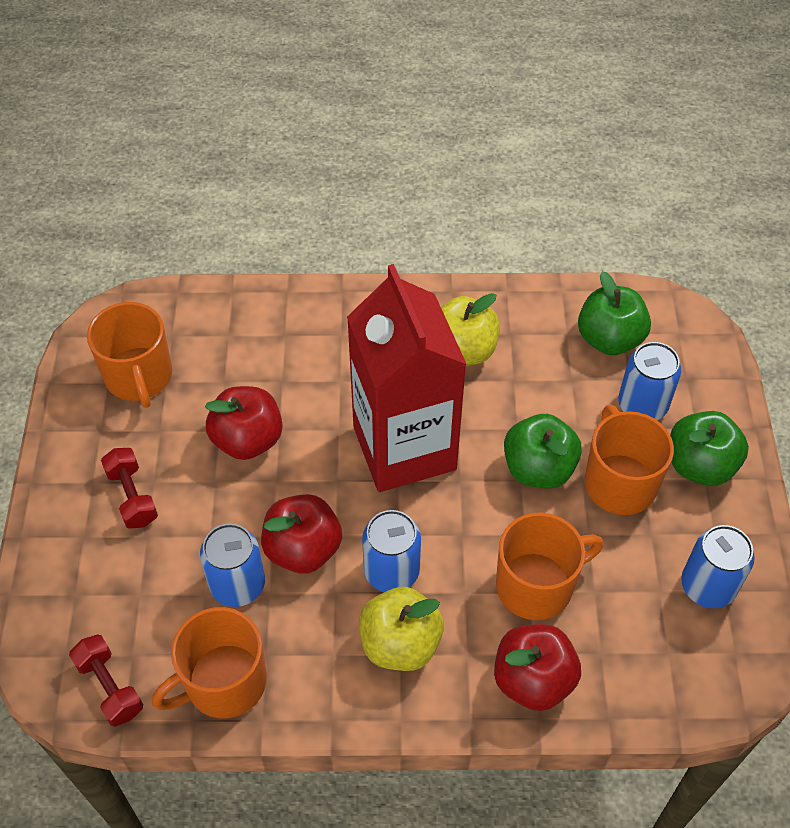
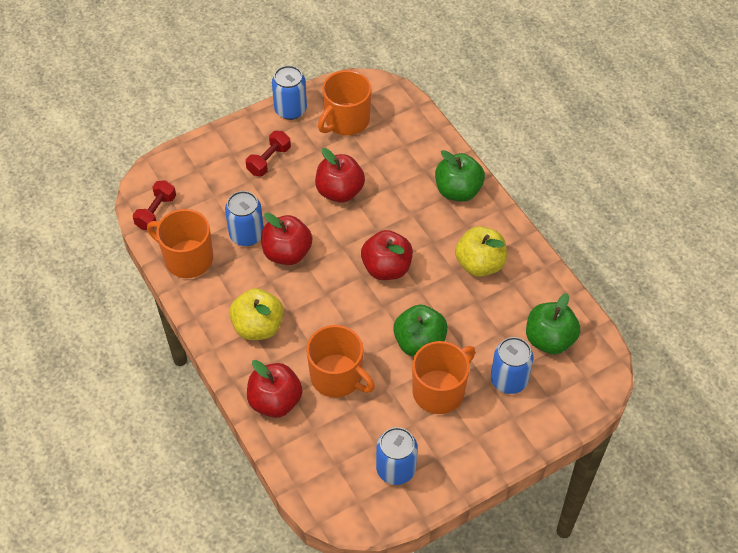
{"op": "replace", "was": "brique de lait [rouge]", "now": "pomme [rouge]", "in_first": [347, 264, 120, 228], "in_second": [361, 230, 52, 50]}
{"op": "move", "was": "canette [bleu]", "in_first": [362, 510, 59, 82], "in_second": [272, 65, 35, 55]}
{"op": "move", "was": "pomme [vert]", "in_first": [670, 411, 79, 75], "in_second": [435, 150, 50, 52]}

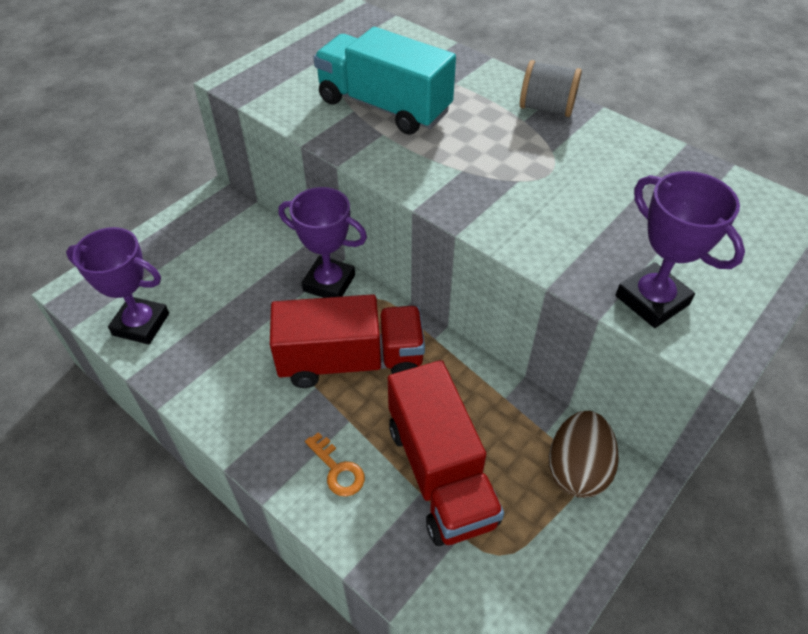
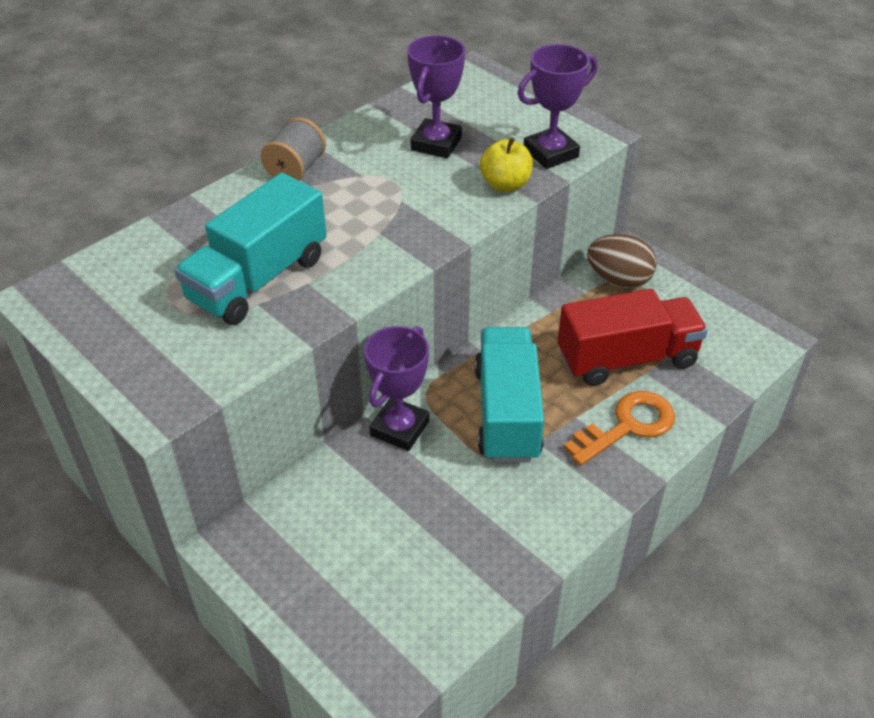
{"op": "move", "was": "trophée [violet]", "in_first": [66, 227, 103, 117], "in_second": [407, 35, 58, 123]}
{"op": "recolor", "was": "camion [rouge]", "now": "camion [turquoise]", "in_first": [270, 294, 155, 94], "in_second": [475, 327, 69, 136]}
{"op": "resize", "was": "clé [orange]", "in_first": [305, 432, 60, 65], "in_second": [564, 391, 111, 75], "ratio": 1.75}
{"op": "insert", "now": "pomme [jaune]", "in_second": [480, 137, 53, 55]}

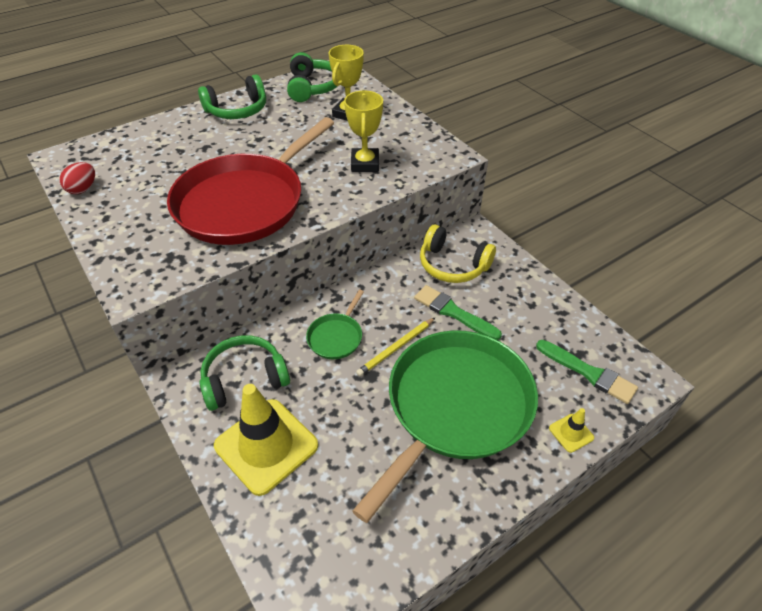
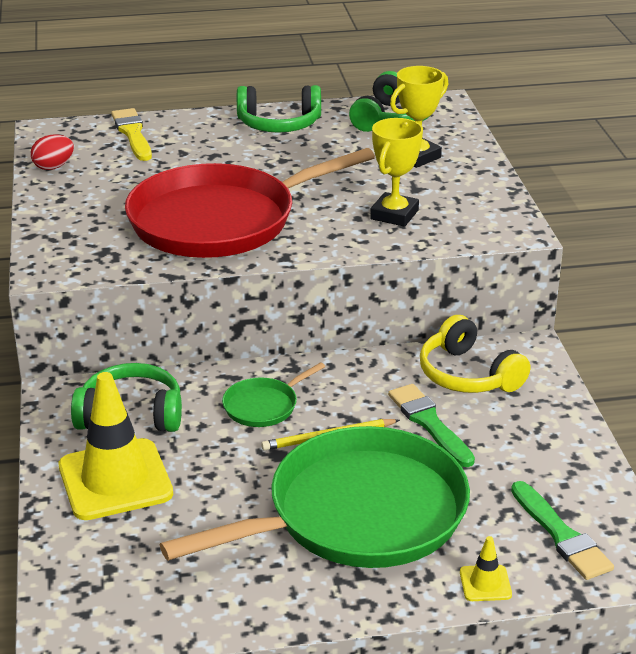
{"op": "insert", "now": "pinceau [jaune]", "in_second": [111, 108, 41, 53]}

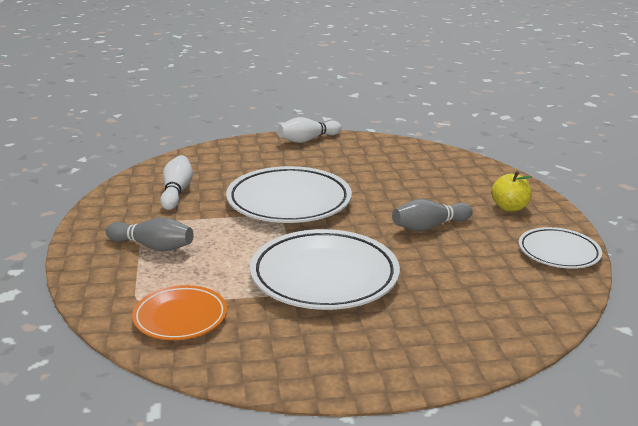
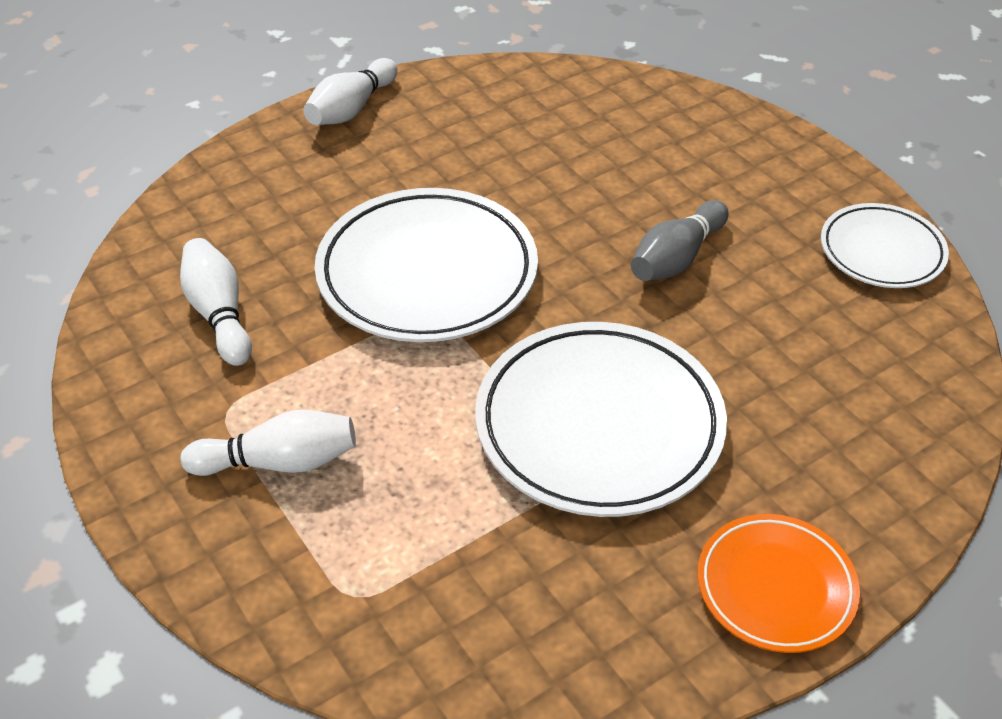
{"op": "recolor", "was": "quille [gris]", "now": "quille [blanc]", "in_first": [106, 217, 88, 35], "in_second": [180, 410, 176, 66]}
{"op": "move", "was": "assiette [orange]", "in_first": [132, 285, 95, 55], "in_second": [697, 514, 163, 139]}
{"op": "delete", "was": "pomme [jaune]", "in_first": [491, 171, 41, 41]}

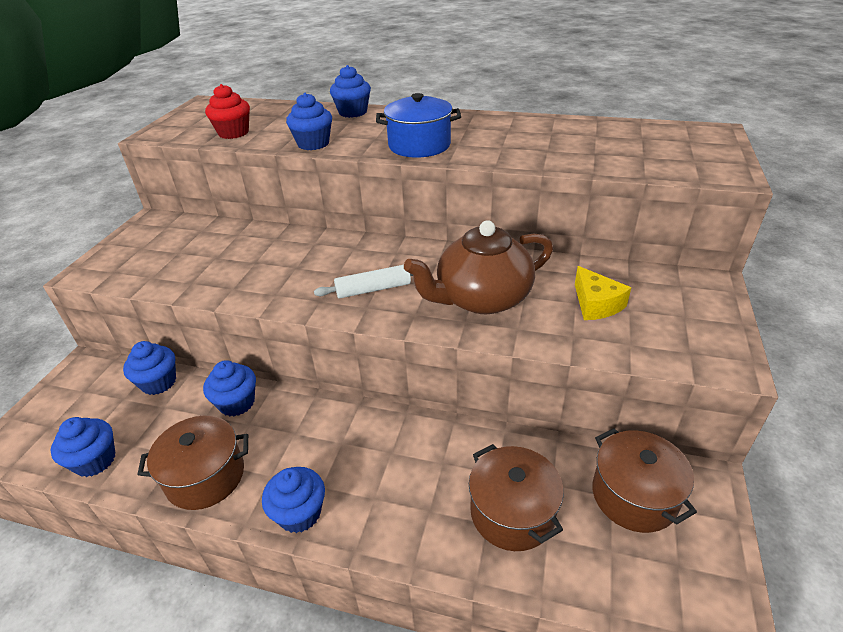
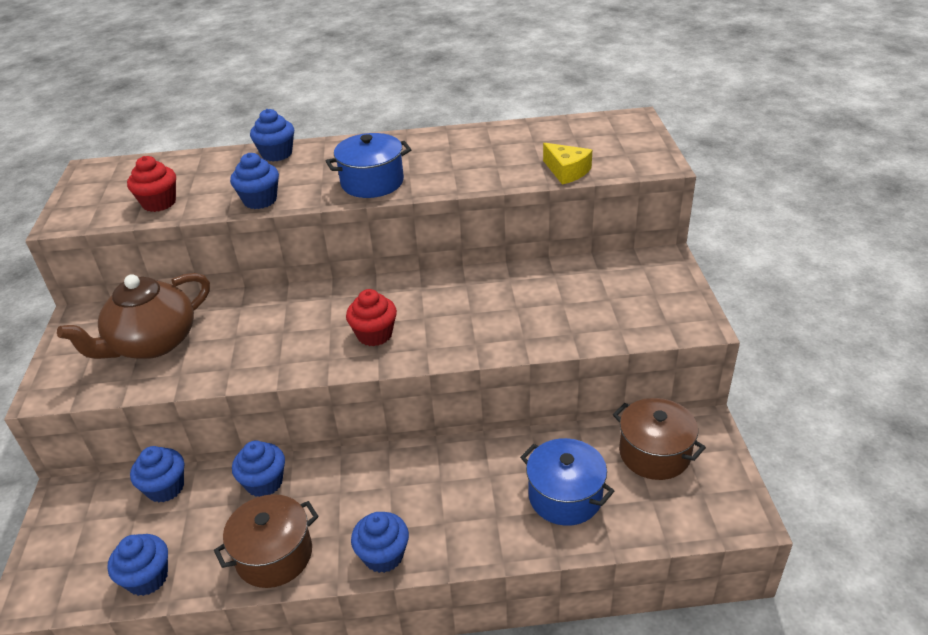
{"op": "replace", "was": "rouleau à pâtisserie [blanc]", "now": "muffin [rouge]", "in_first": [314, 265, 99, 33], "in_second": [346, 289, 51, 57]}
{"op": "move", "was": "théière [marron]", "in_first": [404, 220, 149, 94], "in_second": [57, 273, 153, 86]}
{"op": "recolor", "was": "marmite [marron]", "now": "marmite [bleu]", "in_first": [469, 444, 95, 107], "in_second": [520, 438, 94, 88]}
{"op": "move", "was": "fromage [jaune]", "in_first": [575, 266, 56, 54], "in_second": [543, 143, 49, 42]}

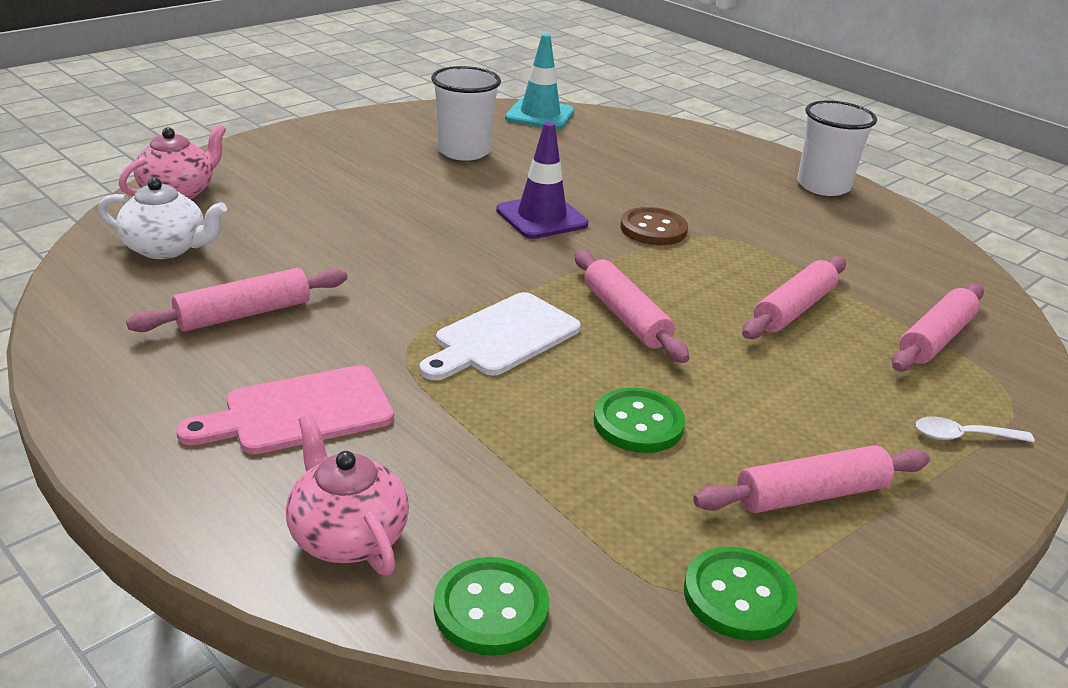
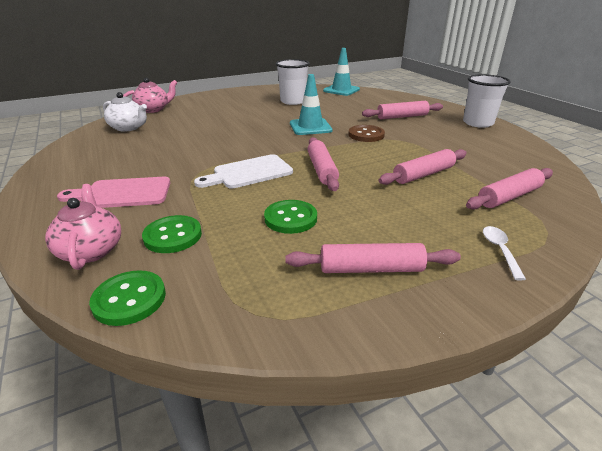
{"op": "move", "was": "rouleau à pâtisserie [rose]", "in_first": [126, 268, 222, 64], "in_second": [362, 101, 81, 18]}
{"op": "recolor", "was": "cône de chantier [violet]", "now": "cône de chantier [turquoise]", "in_first": [496, 122, 93, 117], "in_second": [290, 74, 43, 61]}
{"op": "move", "was": "bouton [vert]", "in_first": [684, 547, 114, 94], "in_second": [142, 215, 60, 38]}
{"op": "rotate", "was": "cuillère [blanc]", "in_first": [916, 416, 119, 26], "in_second": [483, 226, 43, 55], "clockwise": 75}

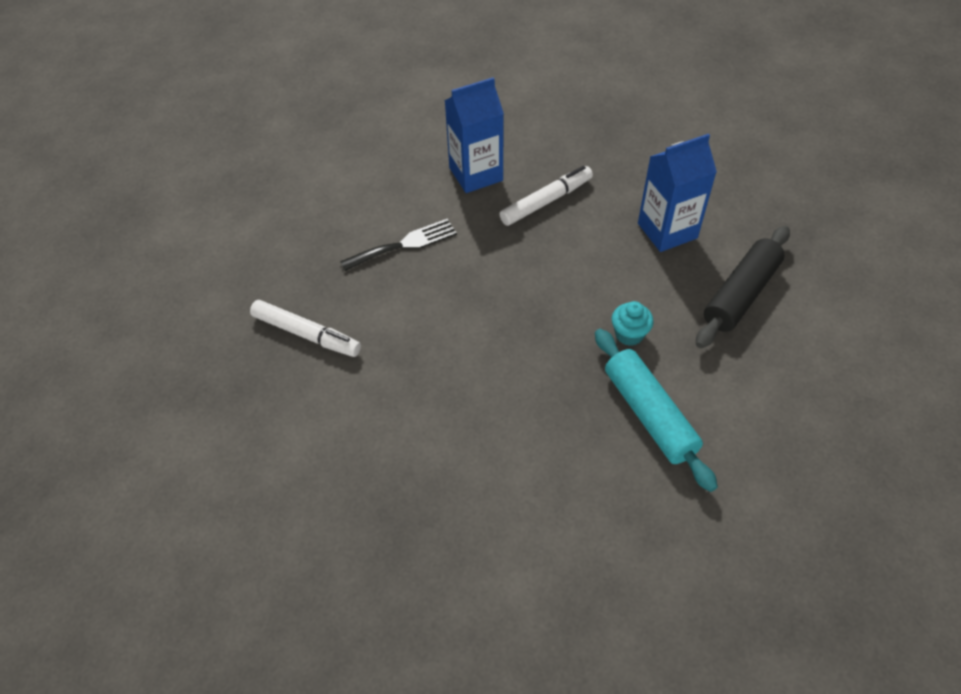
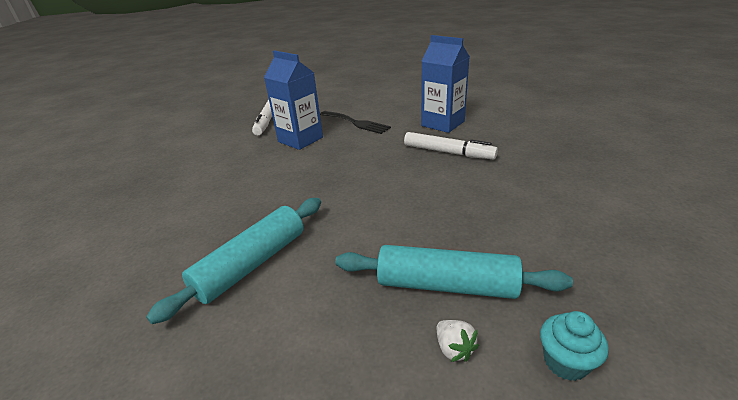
{"op": "move", "was": "muffin [turquoise]", "in_first": [612, 301, 41, 45], "in_second": [540, 311, 69, 70]}
{"op": "move", "was": "brique de lait [bleu]", "in_first": [638, 134, 79, 118], "in_second": [264, 50, 59, 100]}
{"op": "recolor", "was": "rouleau à pâtisserie [noir]", "now": "rouleau à pâtisserie [turquoise]", "in_first": [696, 226, 94, 122], "in_second": [335, 245, 238, 54]}
{"op": "insert", "now": "fraise [blanc]", "in_second": [437, 320, 42, 42]}

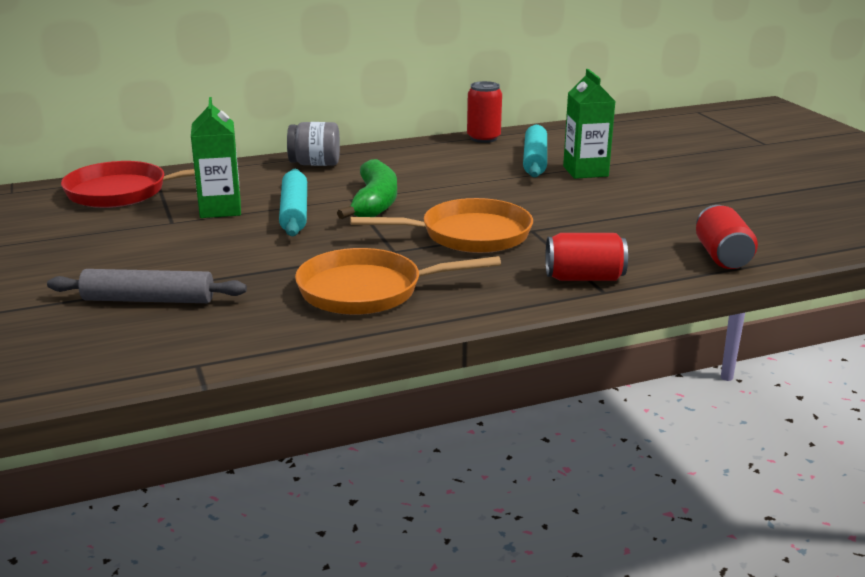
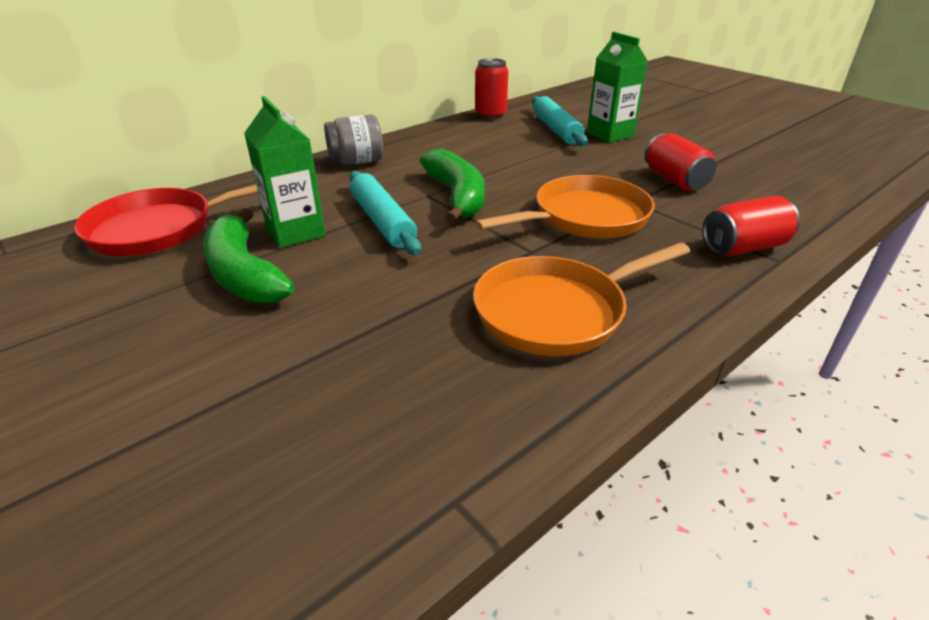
{"op": "delete", "was": "rouleau à pâtisserie [gris]", "in_first": [47, 269, 200, 34]}
{"op": "move", "was": "canette [rouge]", "in_first": [696, 205, 62, 64], "in_second": [645, 133, 72, 58]}
{"op": "insert", "now": "banane [vert]", "in_second": [203, 208, 91, 96]}

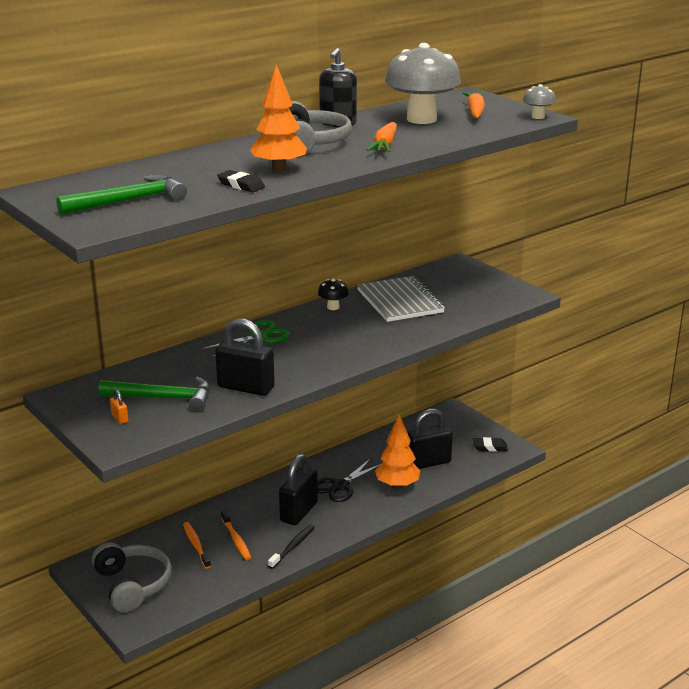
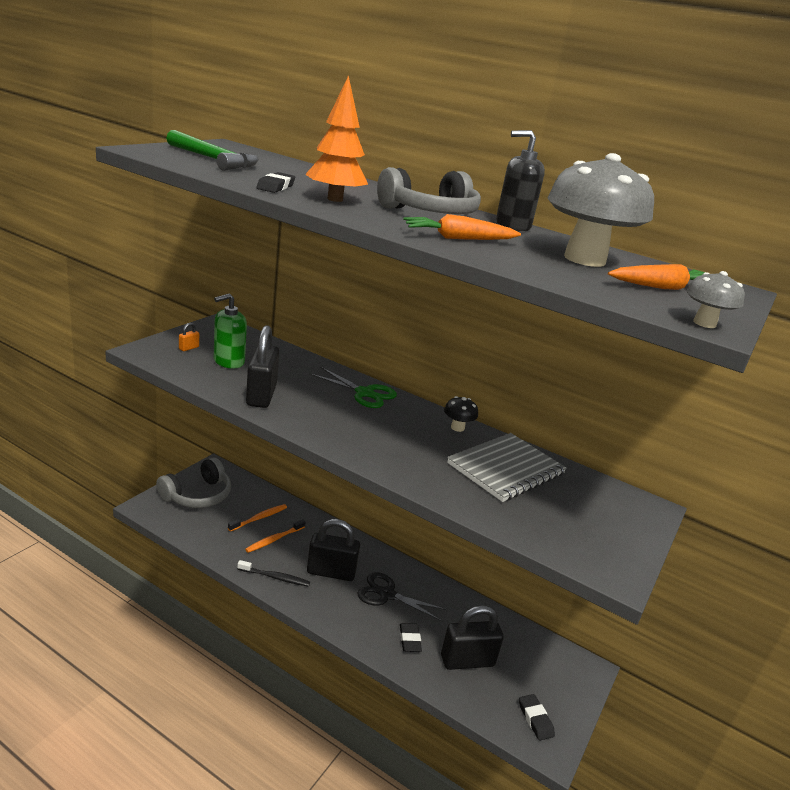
{"op": "replace", "was": "marteau [vert]", "now": "distributeur de savon [vert]", "in_first": [98, 377, 112, 34], "in_second": [214, 293, 33, 76]}
{"op": "replace", "was": "arbre [orange]", "now": "gomme [noir]", "in_first": [375, 414, 45, 75], "in_second": [400, 623, 22, 29]}
{"op": "rotate", "was": "cadenas [noir]", "in_first": [407, 409, 46, 60], "in_second": [441, 605, 63, 65], "clockwise": -60}

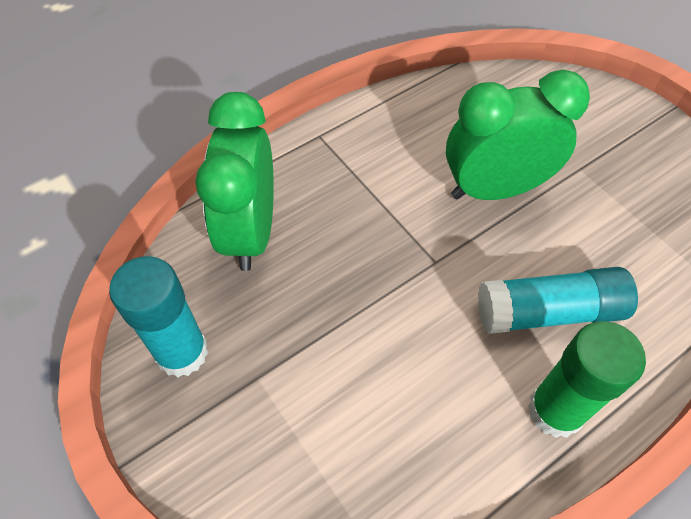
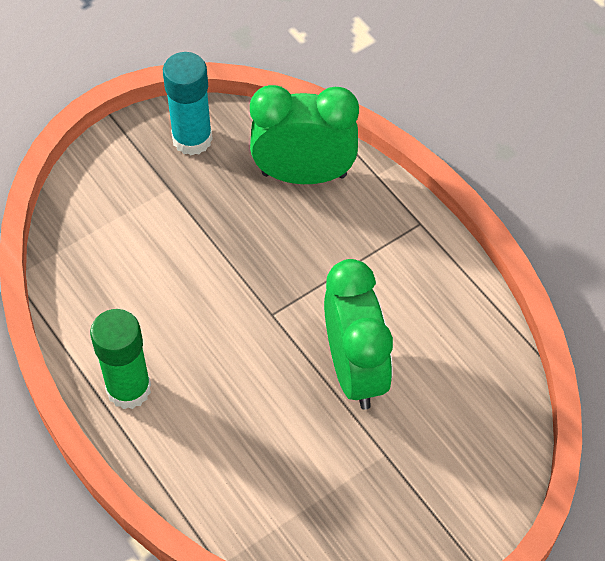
{"op": "delete", "was": "bâton de colle [turquoise]", "in_first": [478, 267, 160, 67]}

